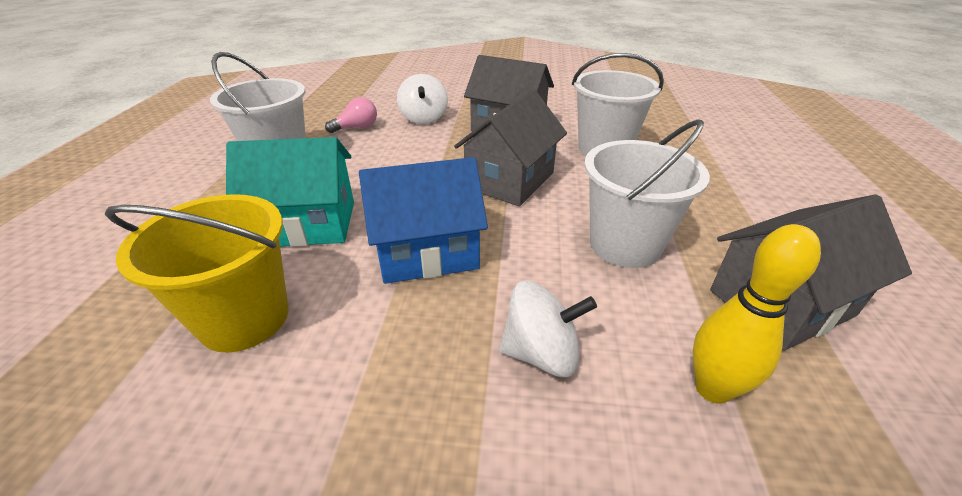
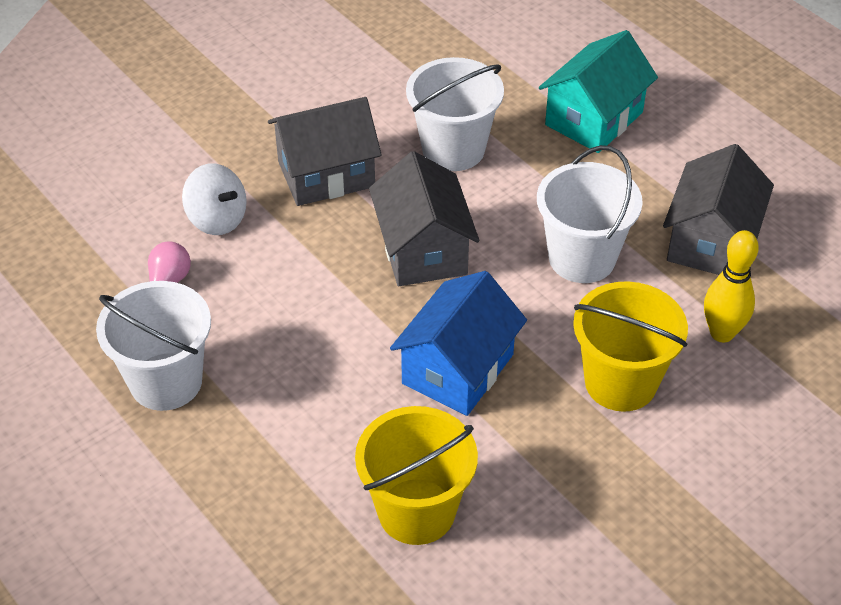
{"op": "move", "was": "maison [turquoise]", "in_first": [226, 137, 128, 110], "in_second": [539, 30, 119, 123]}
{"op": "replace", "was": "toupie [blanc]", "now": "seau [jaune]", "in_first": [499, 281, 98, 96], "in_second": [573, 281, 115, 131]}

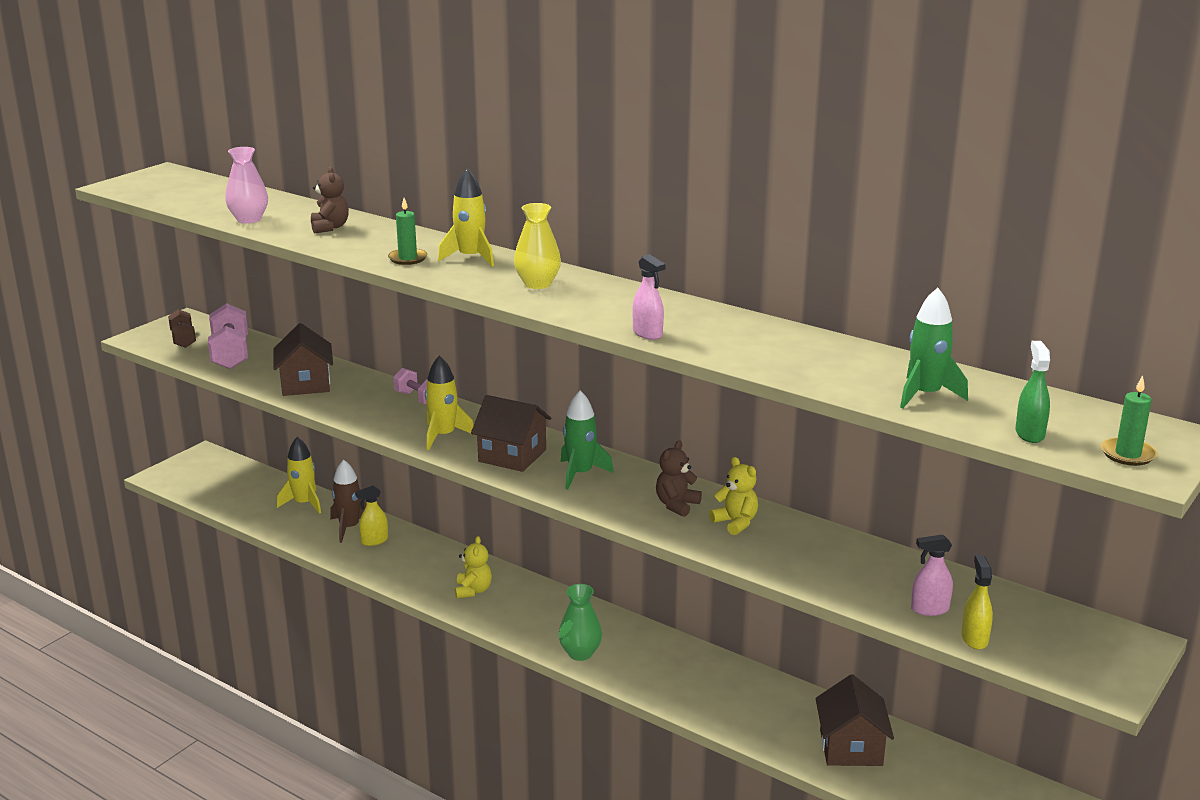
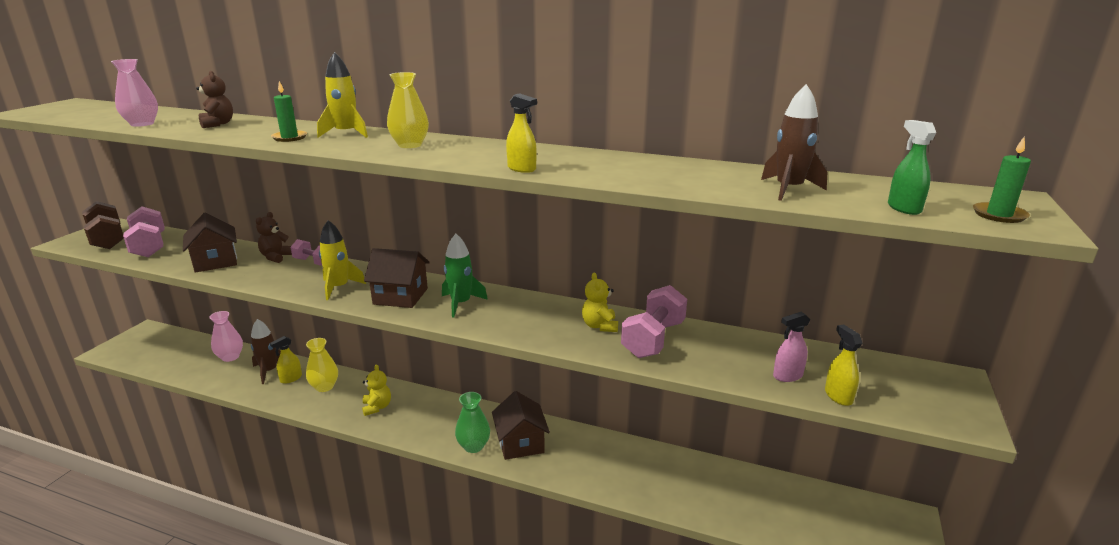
{"op": "resize", "was": "haltère [marron]", "in_first": [168, 309, 28, 39], "in_second": [82, 201, 42, 48], "ratio": 1.63}
{"op": "replace", "was": "fusée [jaune]", "now": "vase [rose]", "in_first": [277, 437, 44, 77], "in_second": [209, 311, 34, 51]}
{"op": "recolor", "was": "vaporisateur [rose]", "now": "vaporisateur [jaune]", "in_first": [633, 254, 33, 86], "in_second": [506, 93, 31, 80]}
{"op": "move", "was": "ours en peluche [marron]", "in_first": [656, 440, 46, 77], "in_second": [256, 212, 36, 51]}
{"op": "rotate", "was": "ours en peluche [jaune]", "in_first": [709, 457, 49, 78], "in_second": [582, 272, 36, 60], "clockwise": -135}
{"op": "move", "was": "maison [marron]", "in_first": [815, 674, 79, 92], "in_second": [492, 391, 58, 69]}
{"op": "recolor", "was": "fusée [vert]", "now": "fusée [marron]", "in_first": [900, 288, 68, 121], "in_second": [761, 84, 66, 117]}
{"op": "insert", "now": "vase [jaune]", "in_second": [306, 338, 32, 54]}
{"op": "insert", "now": "haltère [rose]", "in_second": [621, 285, 66, 73]}

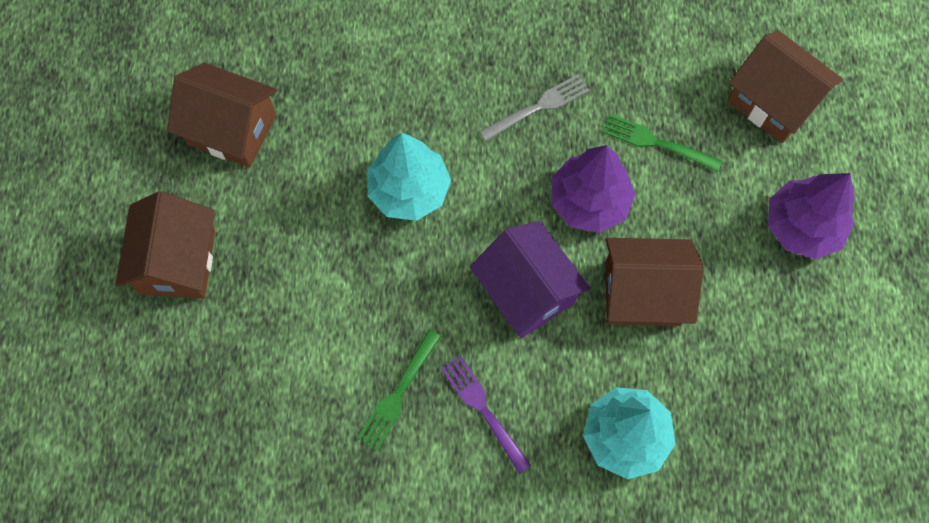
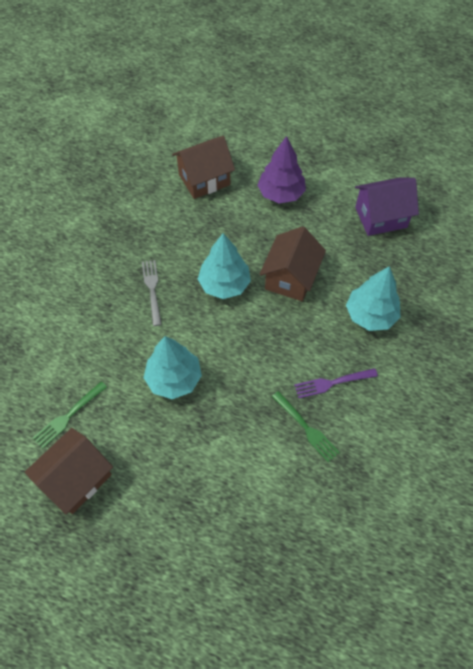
{"op": "delete", "was": "maison [marron]", "in_first": [115, 191, 100, 108]}
{"op": "move", "was": "maison [violet]", "in_first": [470, 221, 121, 117], "in_second": [355, 177, 64, 59]}
{"op": "recolor", "was": "arbre [violet]", "now": "arbre [turquoise]", "in_first": [551, 145, 85, 88], "in_second": [198, 233, 53, 66]}
{"op": "move", "was": "fourchette [vert]", "in_first": [602, 114, 120, 58], "in_second": [33, 381, 74, 68]}

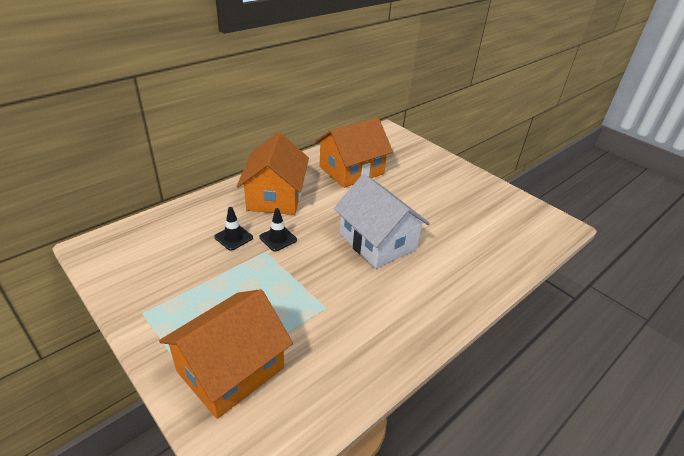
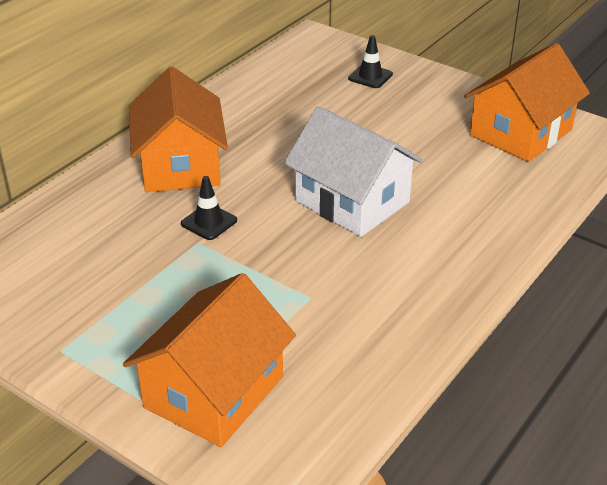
{"op": "move", "was": "cône de chantier [noir]", "in_first": [214, 207, 39, 44], "in_second": [348, 35, 45, 53]}
{"op": "move", "was": "maison [orange]", "in_first": [315, 117, 78, 71], "in_second": [464, 43, 126, 119]}

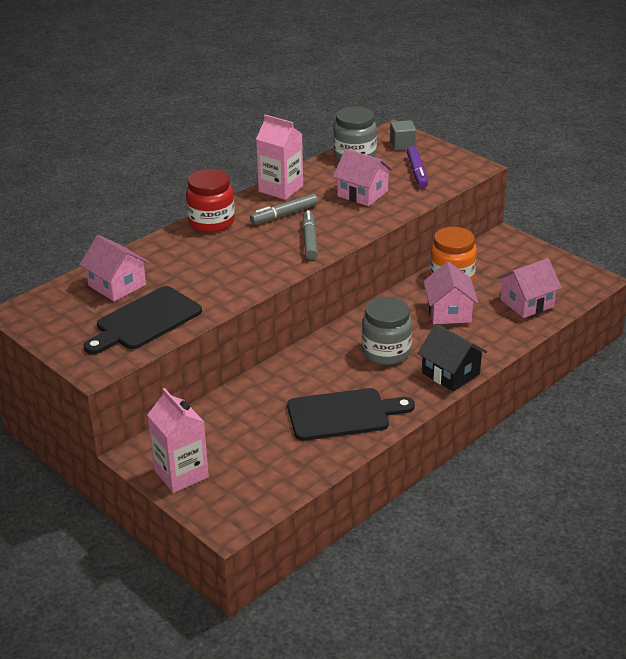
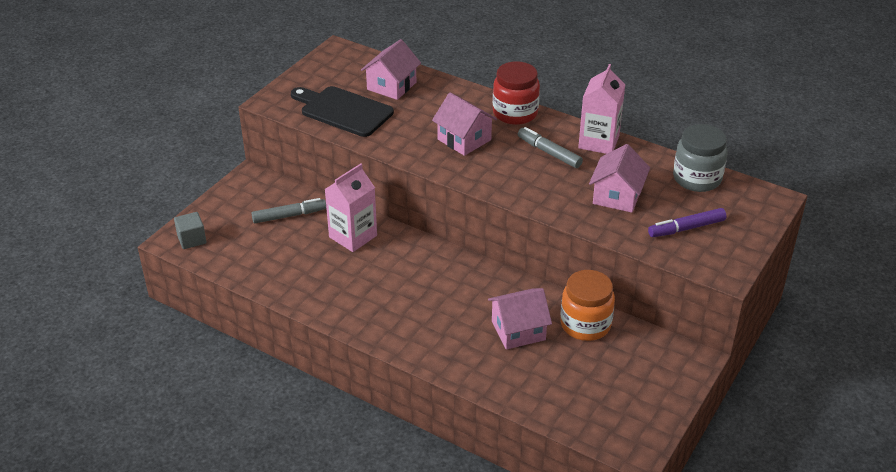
{"op": "move", "was": "brique de lait [rose]", "in_first": [147, 388, 62, 105], "in_second": [325, 163, 52, 89]}
{"op": "delete", "was": "planche à découper [noir]", "in_first": [287, 388, 128, 53]}
{"op": "move", "was": "feutre [gris]", "in_first": [302, 210, 16, 50], "in_second": [252, 198, 74, 25]}
{"op": "delete", "was": "bocal [gris]", "in_first": [362, 297, 50, 68]}
{"op": "move", "was": "cube [gris]", "in_first": [390, 120, 26, 30], "in_second": [174, 212, 32, 37]}
{"op": "delete", "was": "maison [noir]", "in_first": [417, 323, 70, 68]}
{"op": "move", "was": "maison [rose]", "in_first": [497, 258, 65, 60], "in_second": [432, 92, 65, 64]}

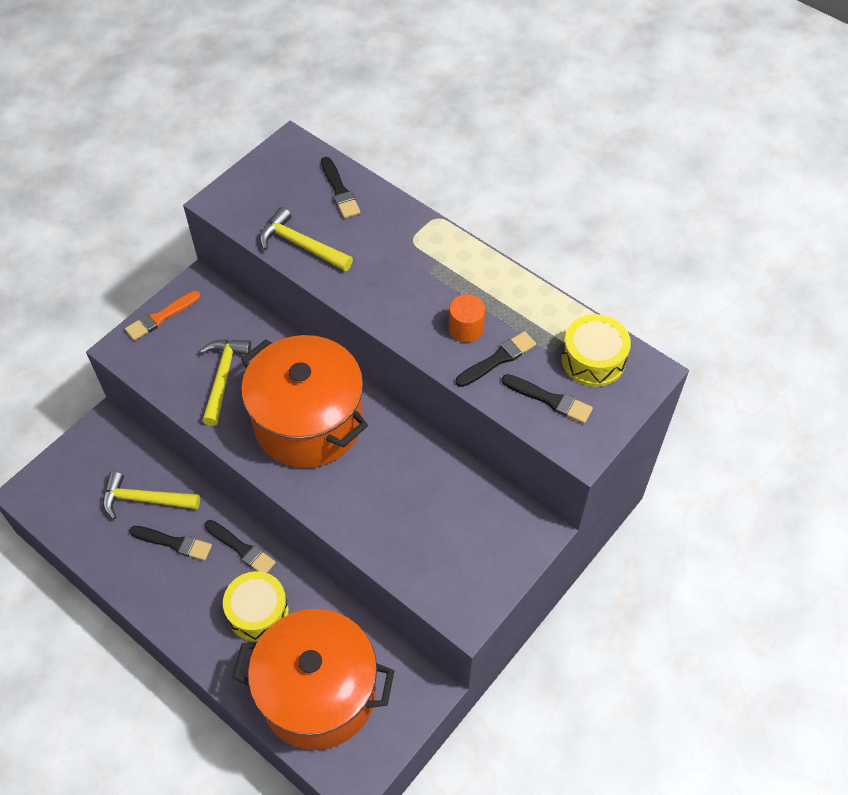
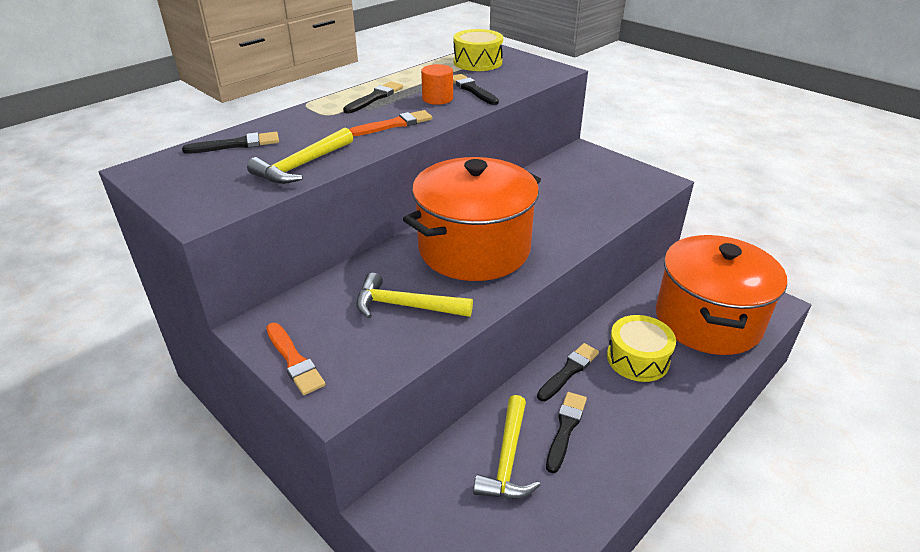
{"op": "move", "was": "pinceau [noir]", "in_first": [502, 374, 91, 50], "in_second": [343, 82, 60, 31]}
{"op": "insert", "now": "pinceau [orange]", "in_second": [349, 110, 83, 26]}

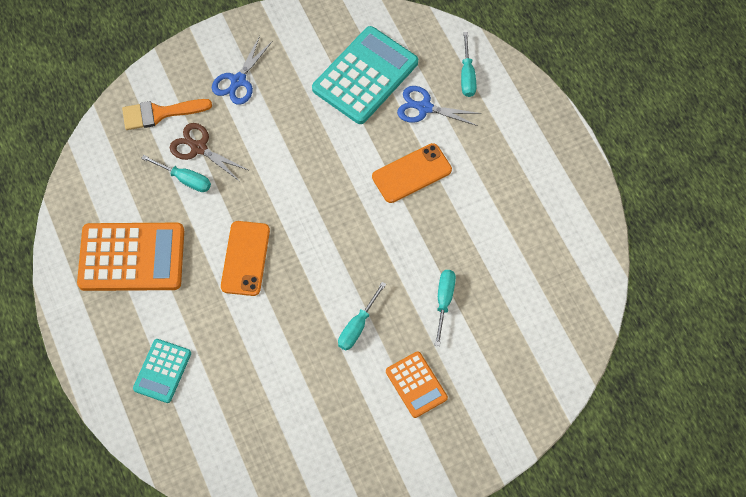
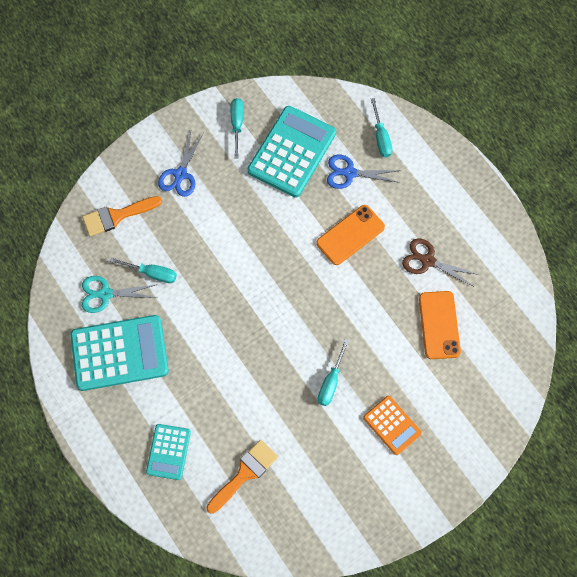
{"op": "recolor", "was": "calculatrice [orange]", "now": "calculatrice [turquoise]", "in_first": [77, 223, 107, 68], "in_second": [70, 315, 99, 76]}
{"op": "move", "was": "ciseaux [marron]", "in_first": [170, 123, 78, 58], "in_second": [402, 238, 77, 48]}
{"op": "move", "was": "téléphone [orange]", "in_first": [221, 221, 49, 75], "in_second": [419, 291, 42, 68]}
{"op": "move", "was": "tournevis [turquoise]", "in_first": [435, 270, 21, 76], "in_second": [231, 98, 13, 61]}
{"op": "insert", "now": "ciseaux [turquoise]", "in_second": [82, 276, 76, 37]}
{"op": "insert", "now": "pinceau [orange]", "in_second": [206, 440, 72, 74]}

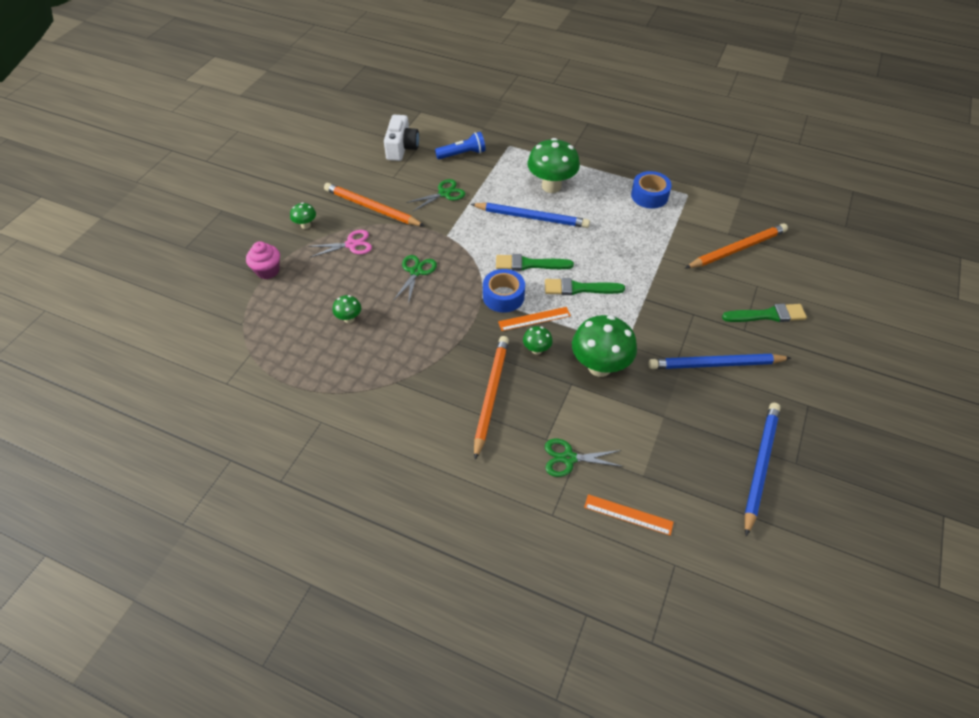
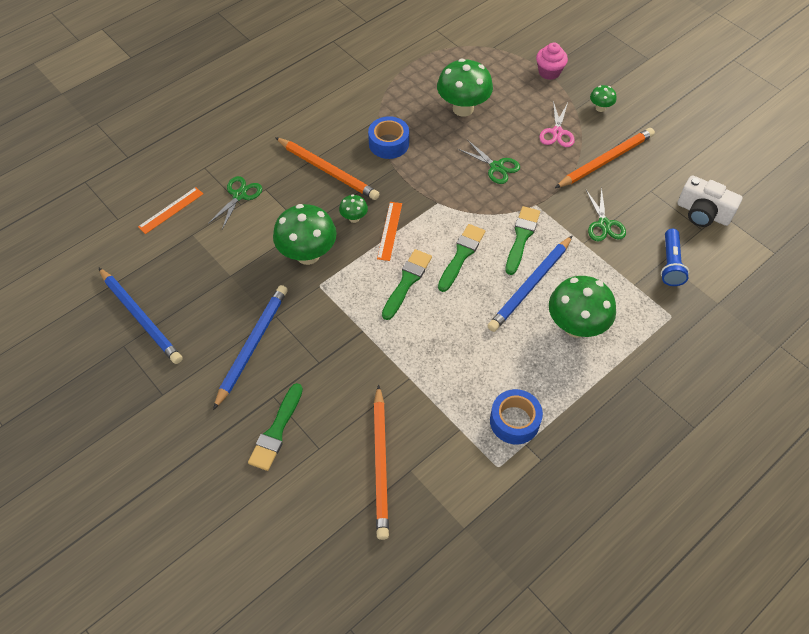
{"op": "resize", "was": "champignon [vert]", "in_first": [332, 295, 29, 28], "in_second": [437, 59, 56, 58], "ratio": 2.1}
{"op": "move", "was": "ruban adhésif [bleu]", "in_first": [483, 269, 42, 44], "in_second": [368, 116, 41, 43]}
{"op": "insert", "now": "pinceau [vert]", "in_second": [505, 206, 35, 69]}

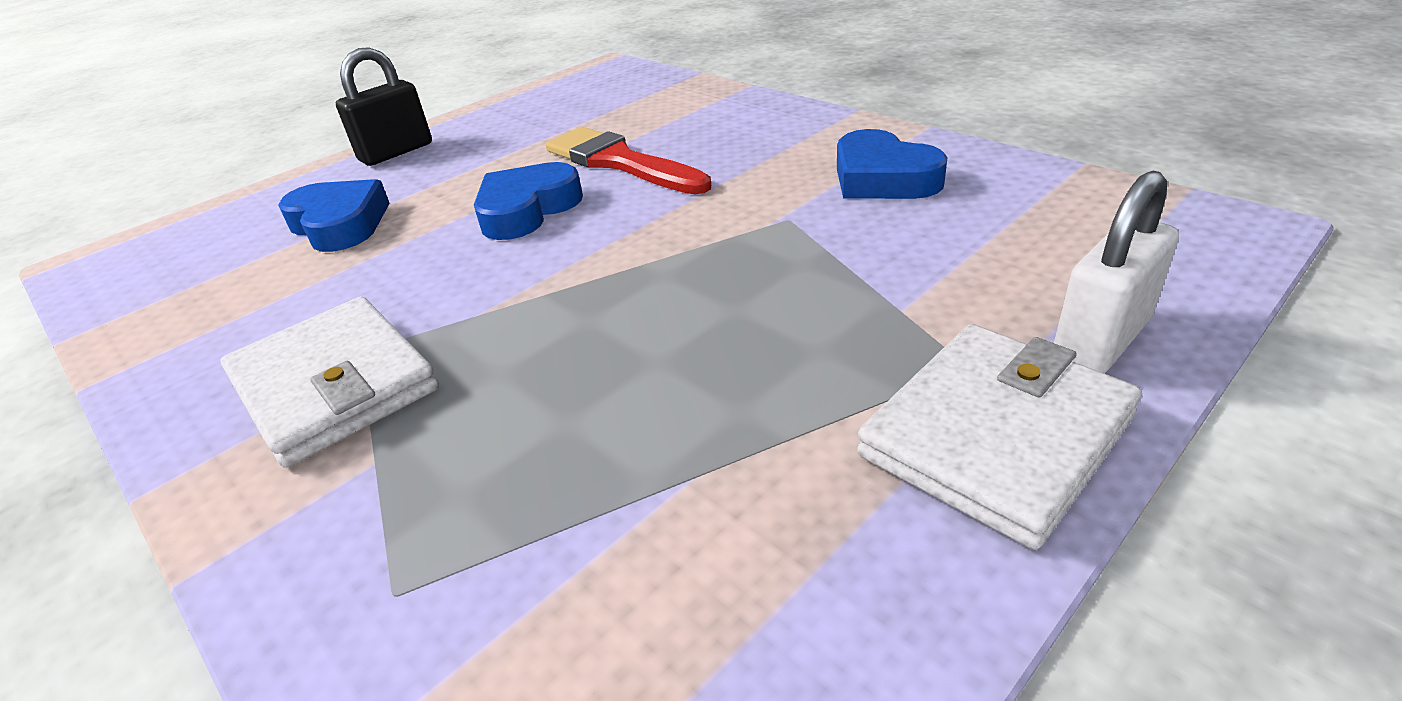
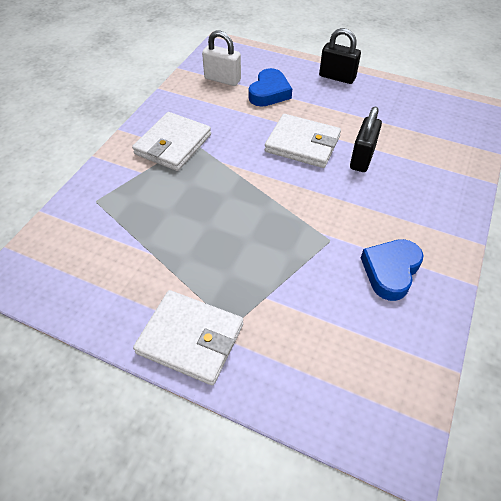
{"op": "replace", "was": "cœur [bleu]", "now": "portefeuille [blanc]", "in_first": [474, 162, 109, 78], "in_second": [265, 114, 76, 54]}
{"op": "replace", "was": "pinceau [rouge]", "now": "cadenas [noir]", "in_first": [546, 127, 165, 67], "in_second": [350, 107, 32, 65]}
{"op": "move", "was": "cadenas [blanc]", "in_first": [1054, 171, 125, 203], "in_second": [202, 30, 39, 56]}

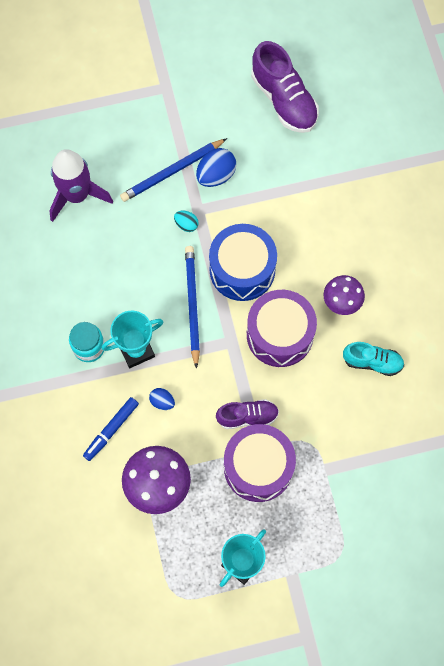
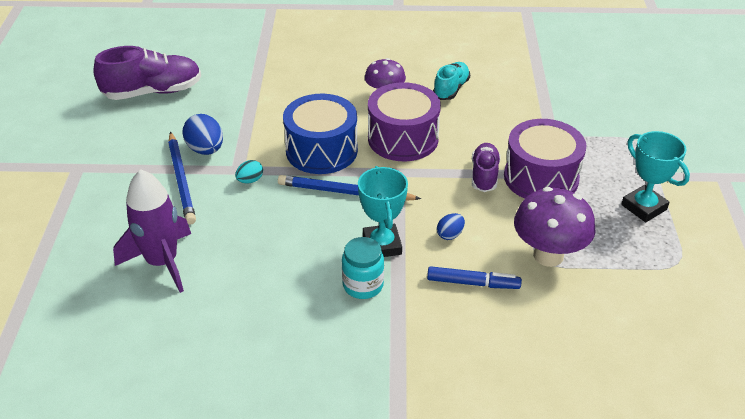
{"op": "rotate", "was": "feutre [bleu]", "in_first": [83, 397, 56, 64], "in_second": [427, 266, 95, 23], "clockwise": -45}

